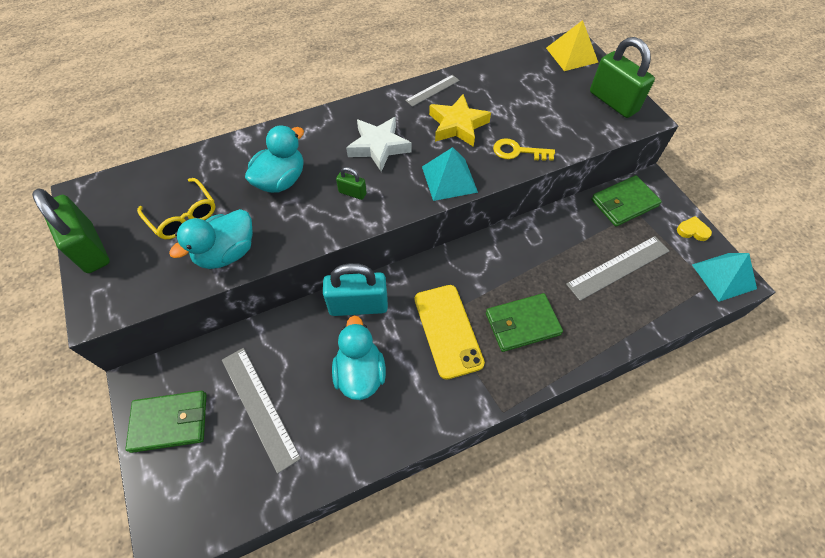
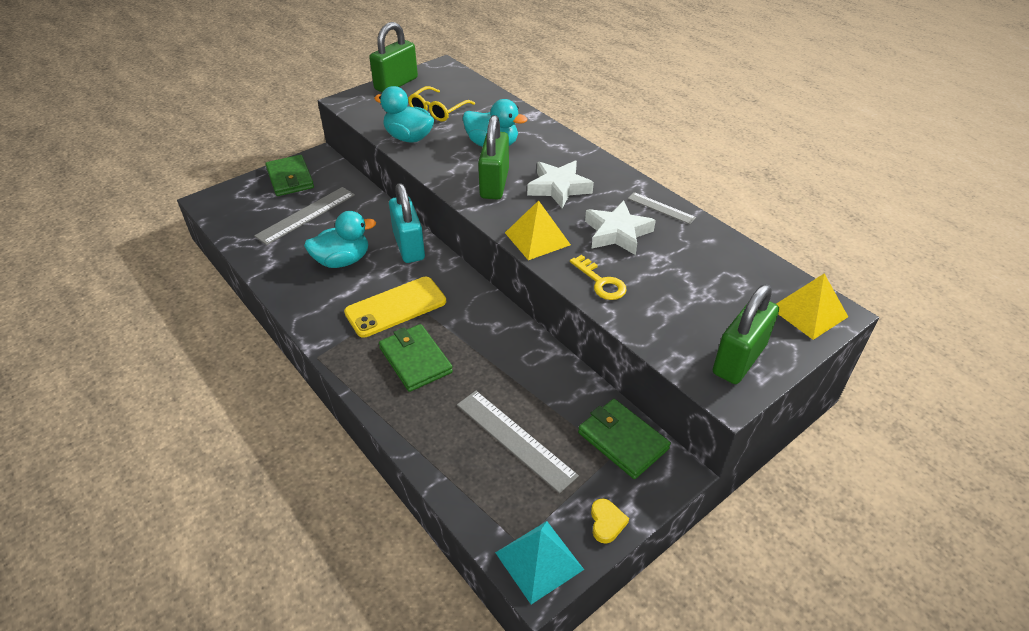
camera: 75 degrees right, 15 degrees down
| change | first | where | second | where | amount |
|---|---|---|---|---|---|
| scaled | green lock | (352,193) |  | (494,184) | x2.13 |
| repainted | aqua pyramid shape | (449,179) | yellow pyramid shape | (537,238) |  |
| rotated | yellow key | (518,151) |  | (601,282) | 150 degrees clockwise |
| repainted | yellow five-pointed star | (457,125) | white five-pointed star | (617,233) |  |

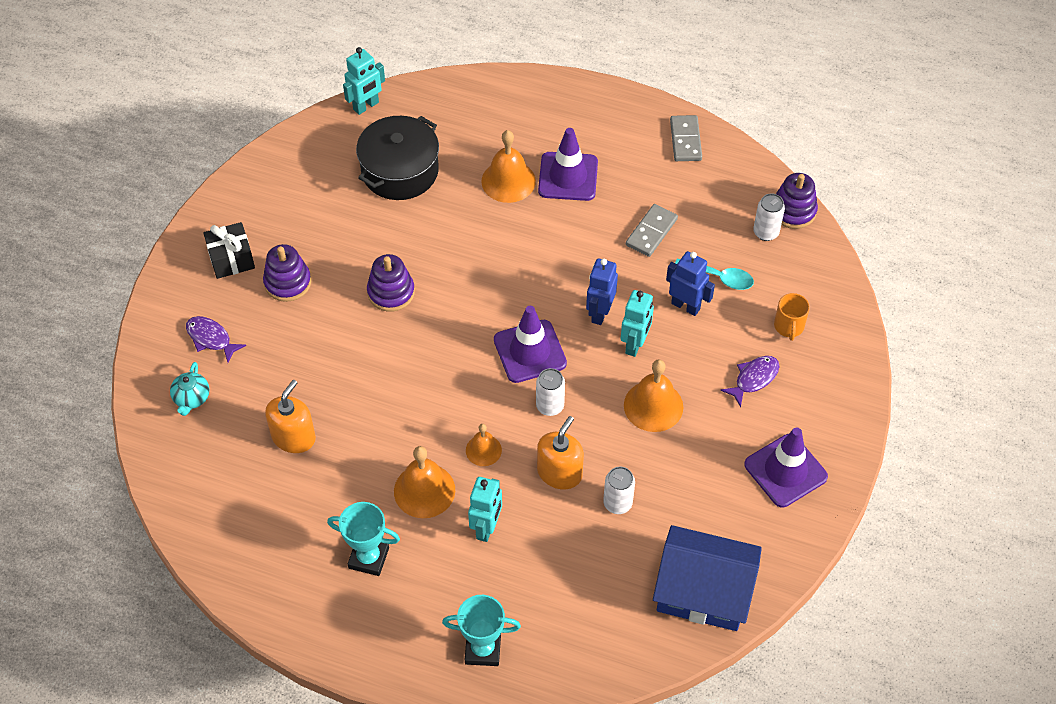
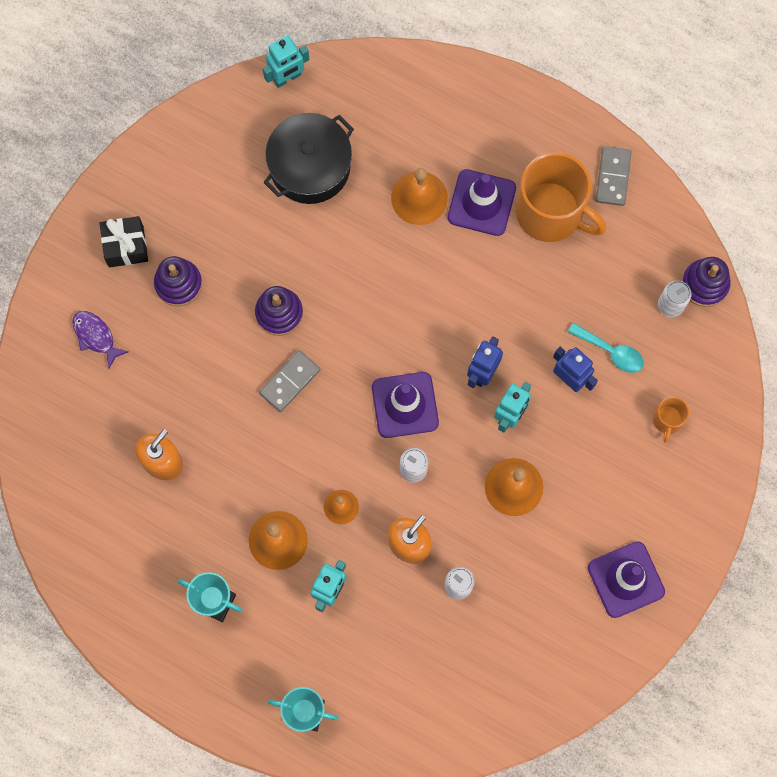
camera: 10 degrees right, 20 degrees up
| change | first | where | second | where | amount |
|---|---|---|---|---|---|
| shifted | ash-grey domino piece | (651,232) |  | (290,381) |  |
| new |  |  | orange tea mug | (551,212) |  |
| gone | aqua teapot | (192,398) |  |  |  |
| gone | royal blue house | (703,591) |  |  |  |
| gone | violet fish | (753,379) |  |  |  |

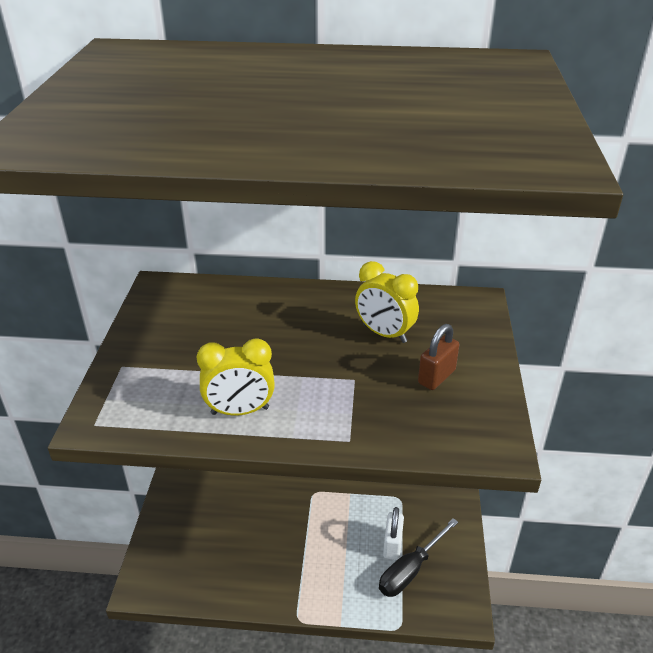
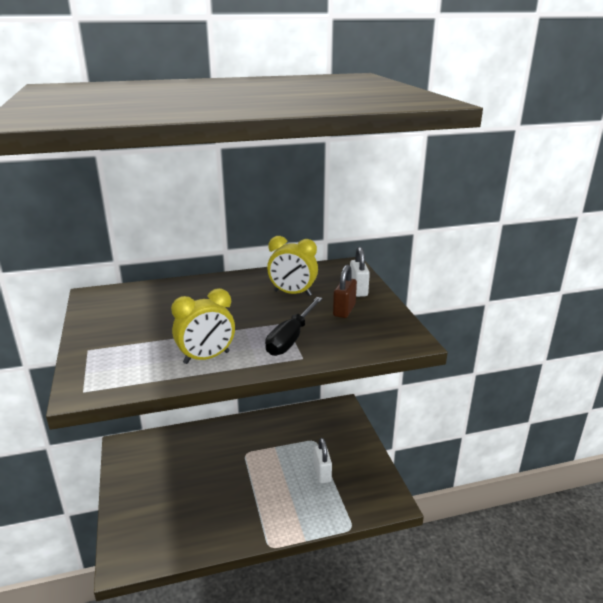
camera: 20 degrees left, 10 degrees down
| change | first | where | second | where | amount |
|---|---|---|---|---|---|
| shifted | ebony hand screwdriver | (410,570) |  | (291,338) |  |
| new |  |  | white lock | (358,290) |  |

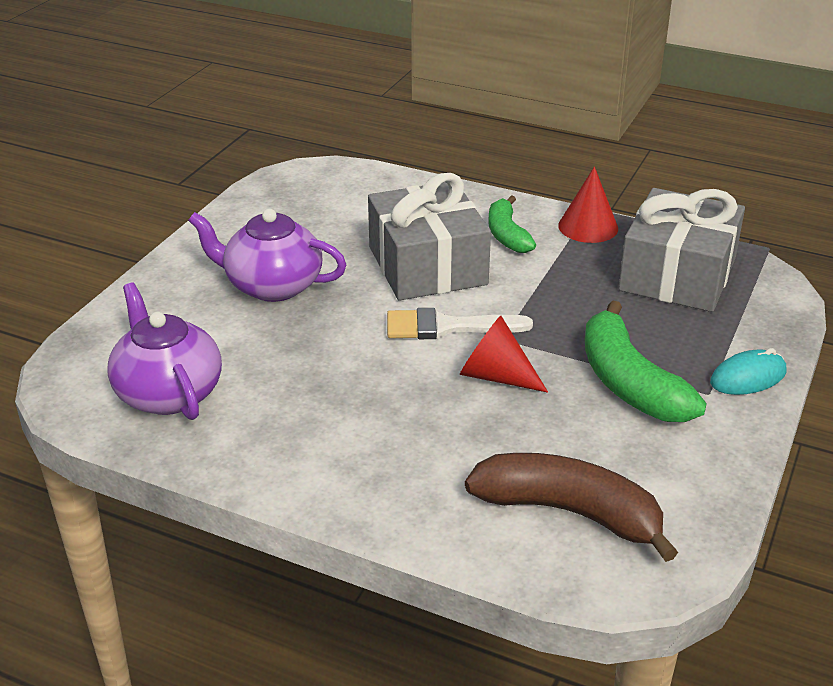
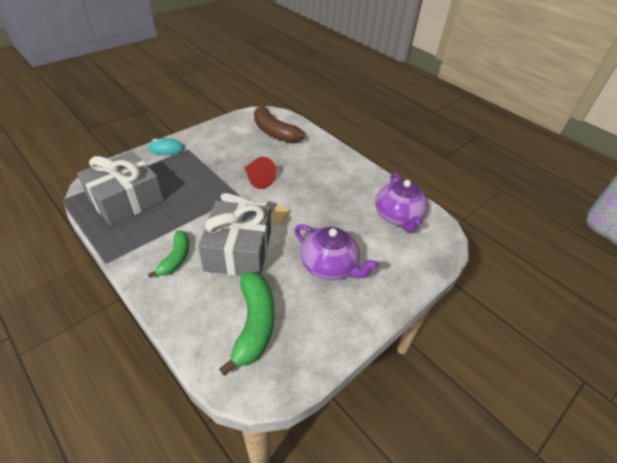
camera: 160 degrees left, 10 degrees up
| change | first | where | second | where | amount |
|---|---|---|---|---|---|
| shifted | green banana fruit | (629,383) |  | (254,324) |  |
| gone | red cone | (588,227) |  |  |  |

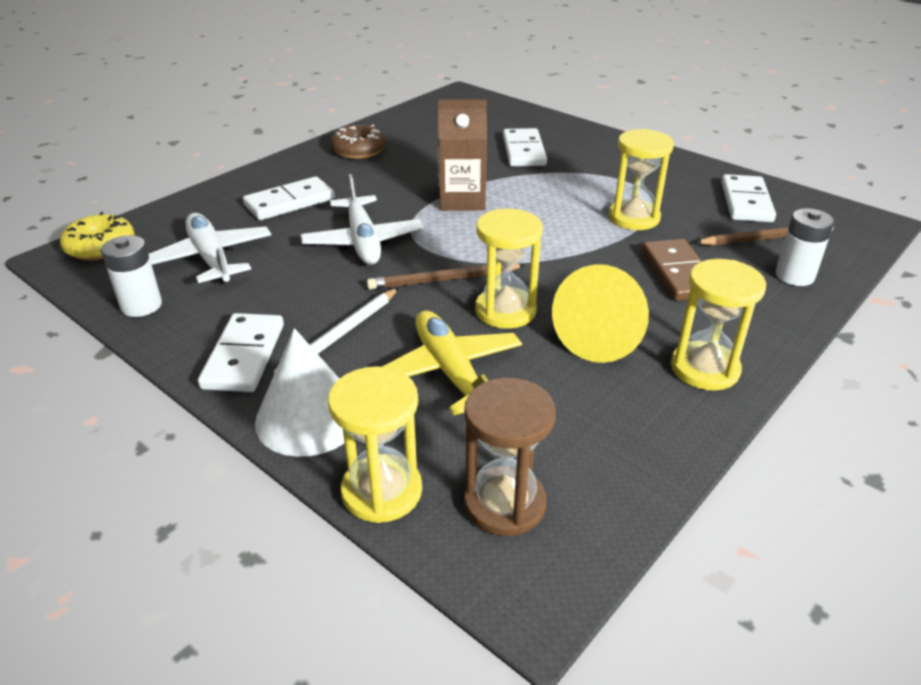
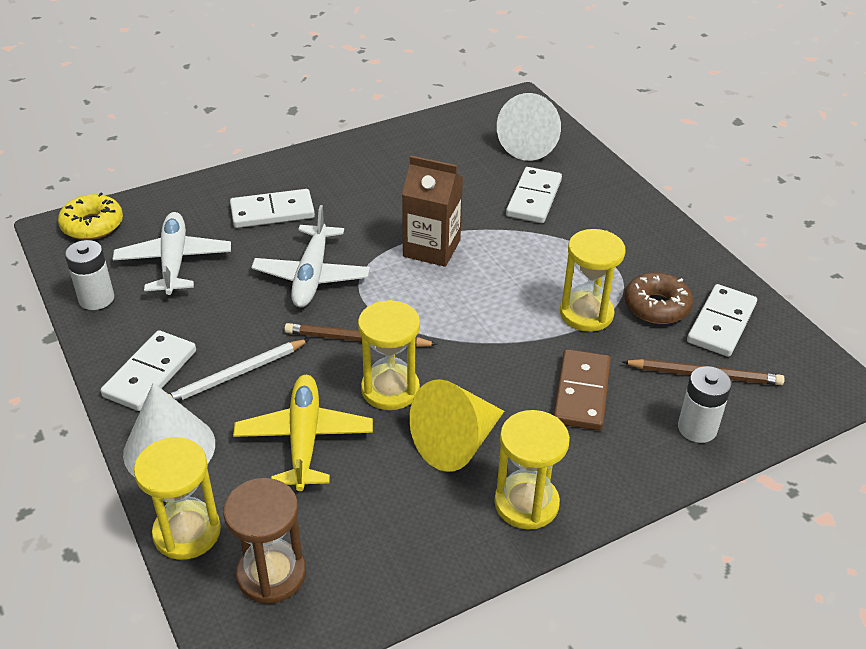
camera: 20 degrees right, 5 degrees up
| change | first | where | second | where | amount |
|---|---|---|---|---|---|
| new |  |  | white cone | (530,145) |  |
| shifted | brown glazed donut | (359,150) |  | (656,306) |  |

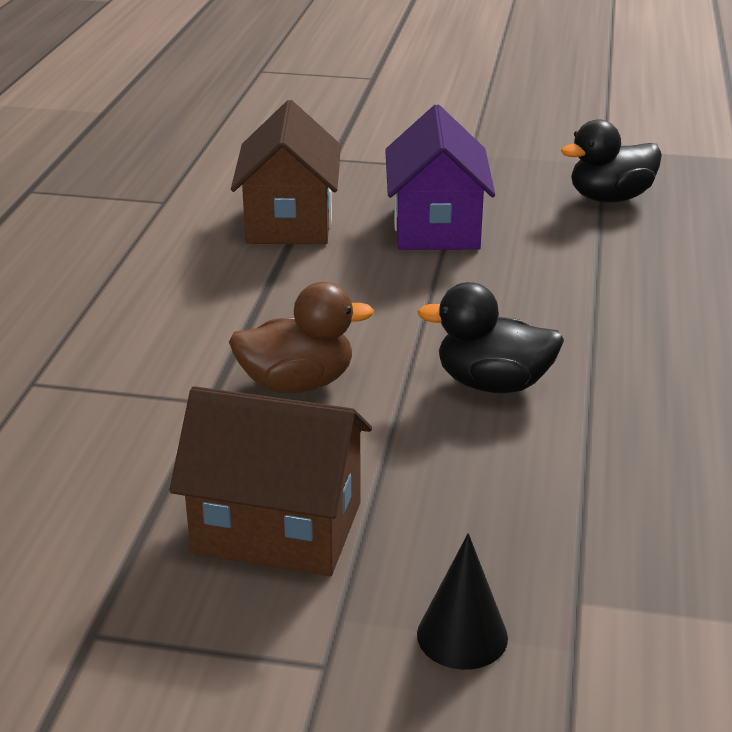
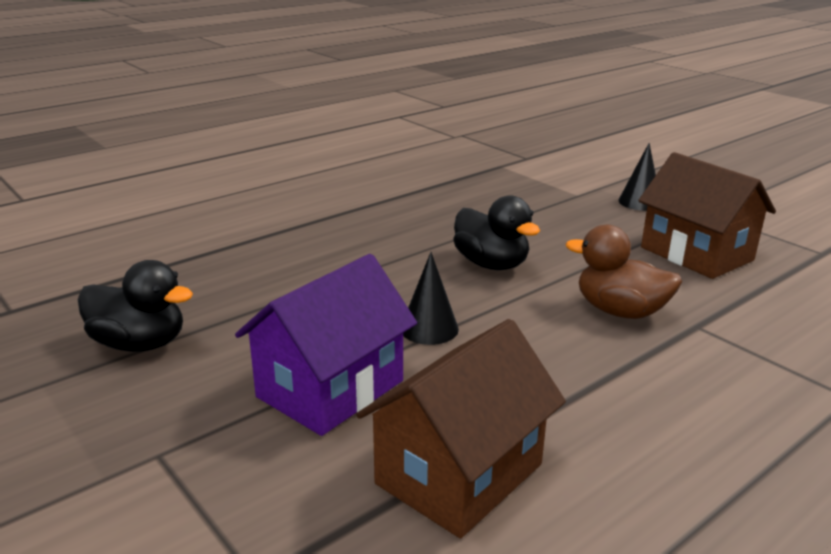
camera: 140 degrees left, 5 degrees down
| change | first | where | second | where | amount |
|---|---|---|---|---|---|
| new |  |  | ebony cone | (429,328) |  |

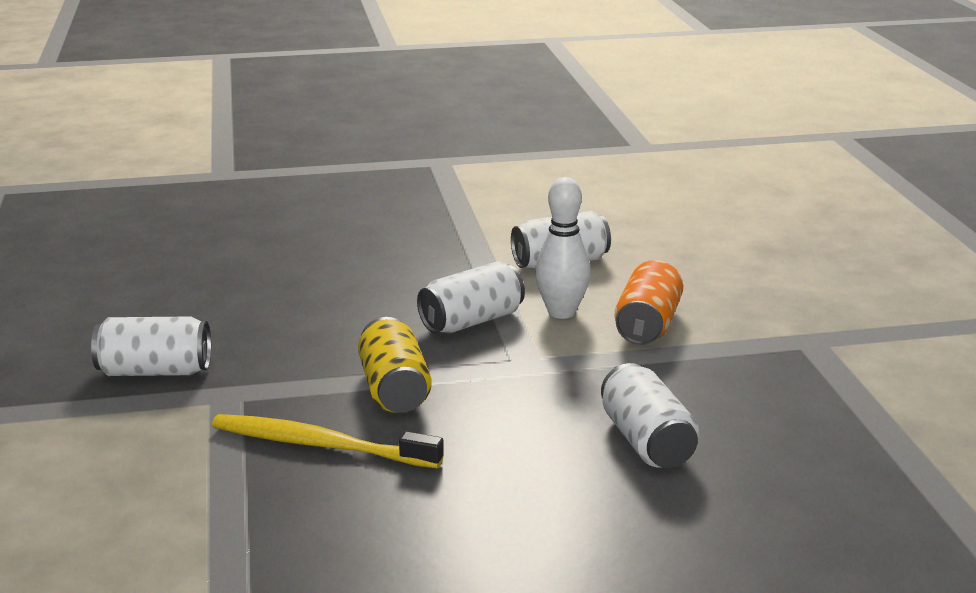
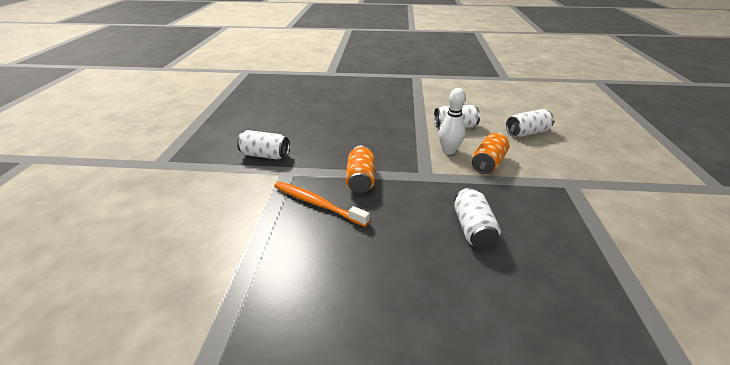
camera: 15 degrees right, 10 degrees up
| change | first | where | second | where | amount |
|---|---|---|---|---|---|
| repainted | yellow toothbrush | (320,445) | orange toothbrush | (317,204) |  |
| repainted | yellow soda can | (394,390) | orange soda can | (360,180) |  |
| shifted | white soda can | (471,321) |  | (527,133) |  |

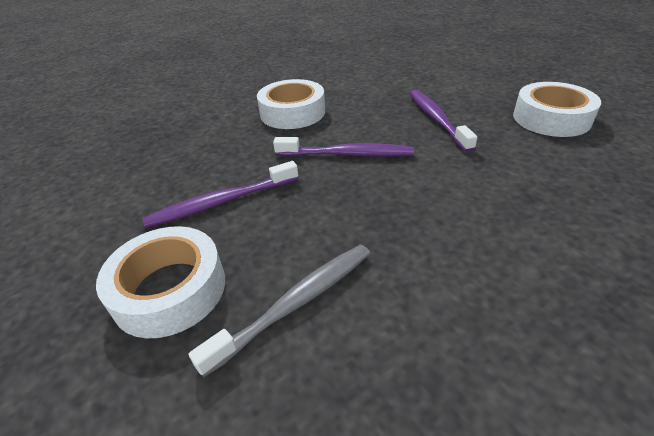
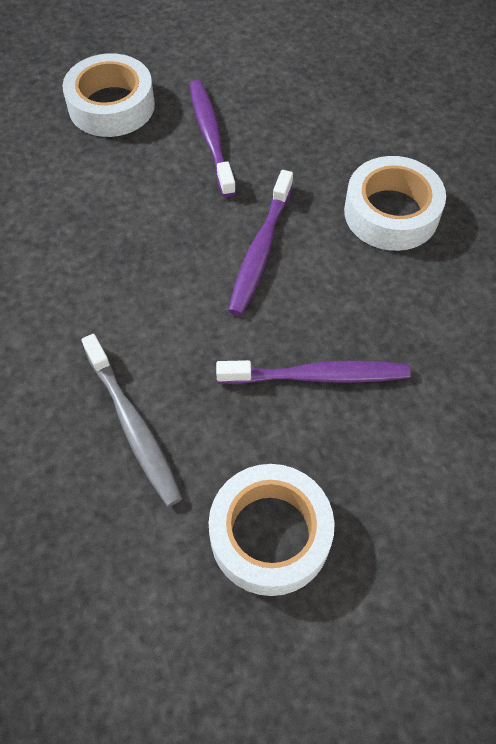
camera: 100 degrees right, 20 degrees up
| change | first | where | second | where | amount |
|---|---|---|---|---|---|
| shifted | ash-grey toothbrush | (296,303) |  | (133,426) |  |

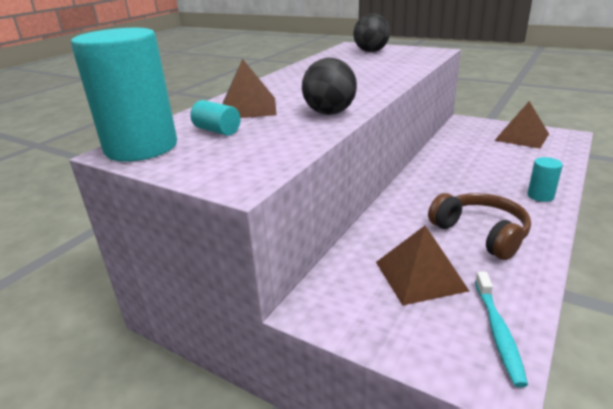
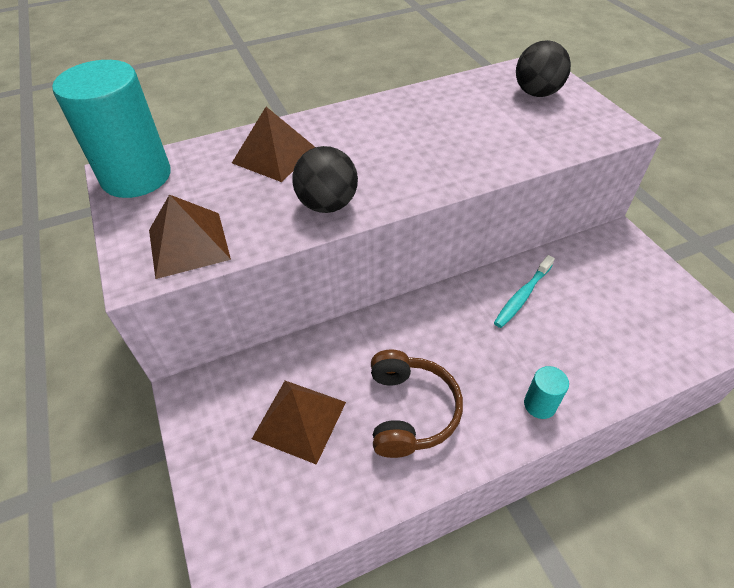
camera: 35 degrees right, 20 degrees up
| change | first | where | second | where | amount |
|---|---|---|---|---|---|
| shifted | brown pyramid shape | (522,137) |  | (188,244) |  |
| shifted | aqua toothbrush | (498,332) |  | (522,296) |  |
| gone | aqua cylinder shape | (217,130) |  |  |  |

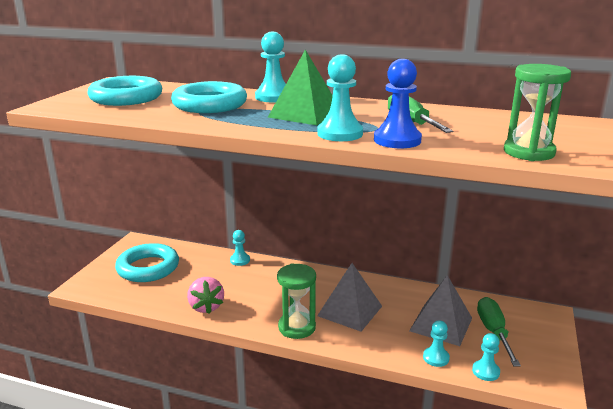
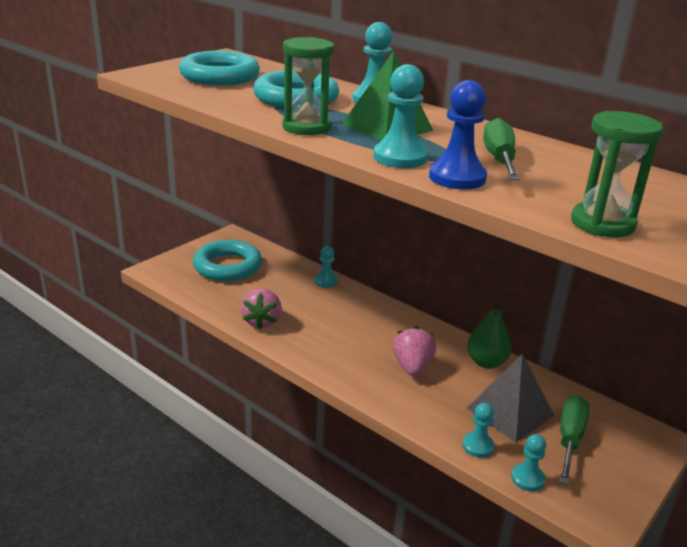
camera: 20 degrees right, 5 degrees up
| change | first | where | second | where | amount |
|---|---|---|---|---|---|
| shifted | green sand timer | (297,327) |  | (306,127) |  |
| swapped | ash-grey pyramid shape | (350,310) | rose-pink strawberry | (412,367) |  |
| new |  |  | green toy pear | (486,362) |  |

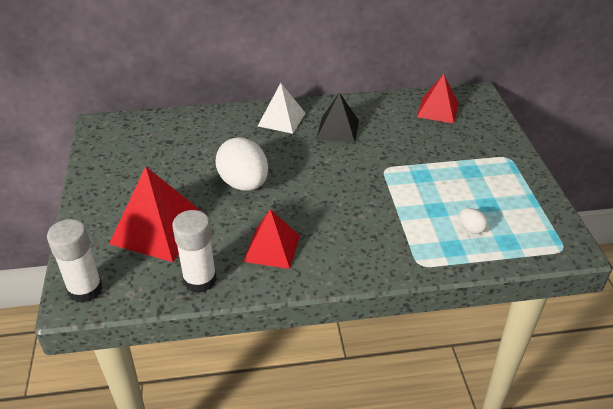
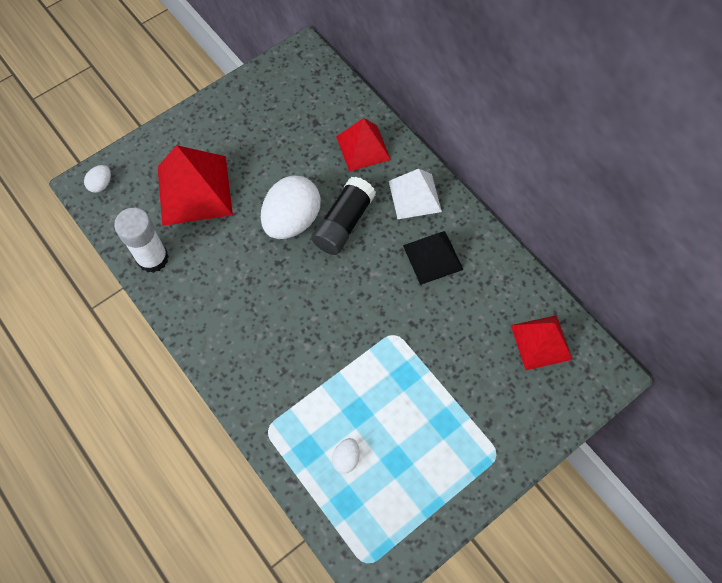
camera: 60 degrees right, 25 degrees up
| change | first | where | second | where | amount |
|---|---|---|---|---|---|
| swapped | white glue stick | (85,289) | white toy egg | (101,184) |  |
| new |  |  | ebony glue stick | (343,223) |  |
| shifted | red pyramid shape | (272,248) |  | (363,148) |  |

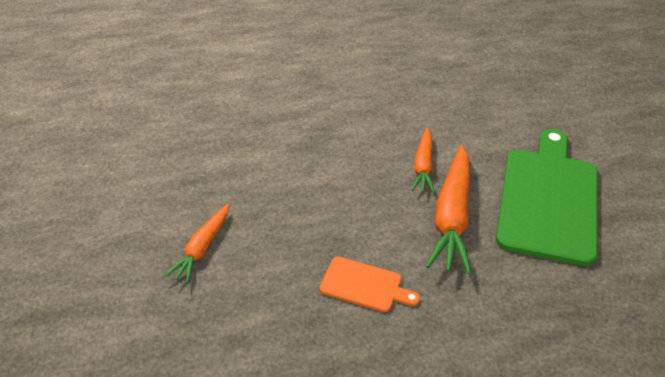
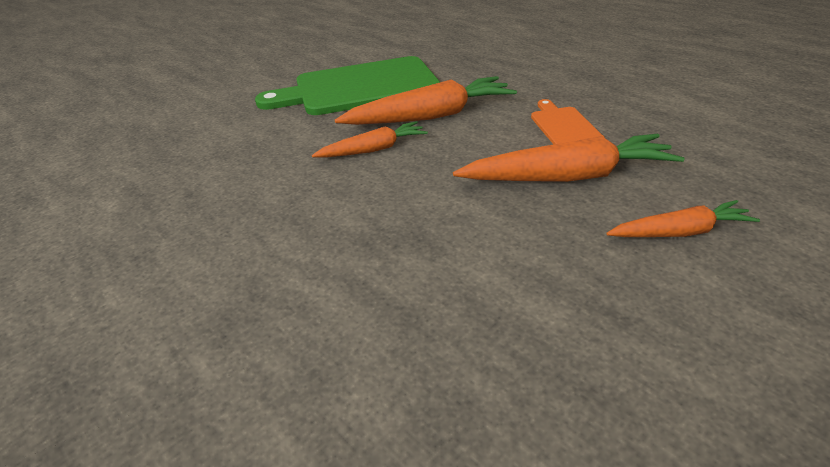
camera: 120 degrees left, 5 degrees down
| change | first | where | second | where | amount |
|---|---|---|---|---|---|
| new |  |  | orange root vegetable | (568,177) |  |

